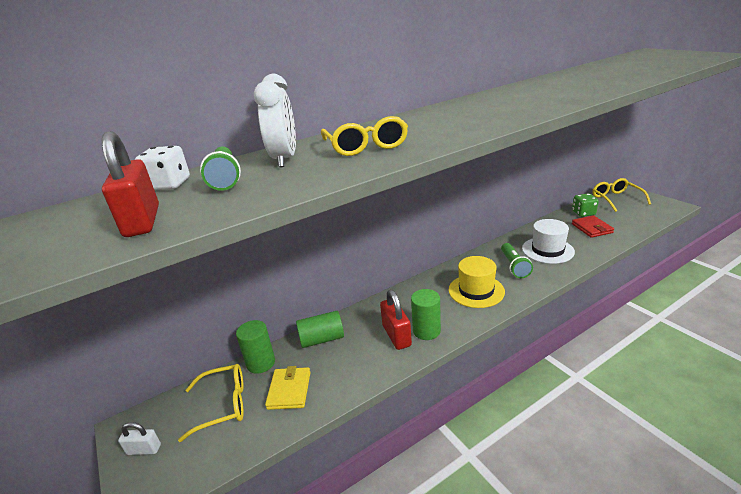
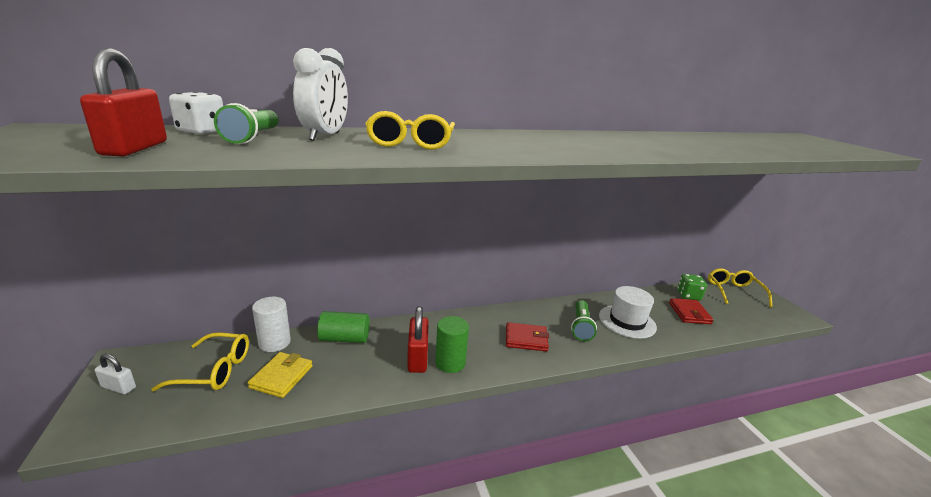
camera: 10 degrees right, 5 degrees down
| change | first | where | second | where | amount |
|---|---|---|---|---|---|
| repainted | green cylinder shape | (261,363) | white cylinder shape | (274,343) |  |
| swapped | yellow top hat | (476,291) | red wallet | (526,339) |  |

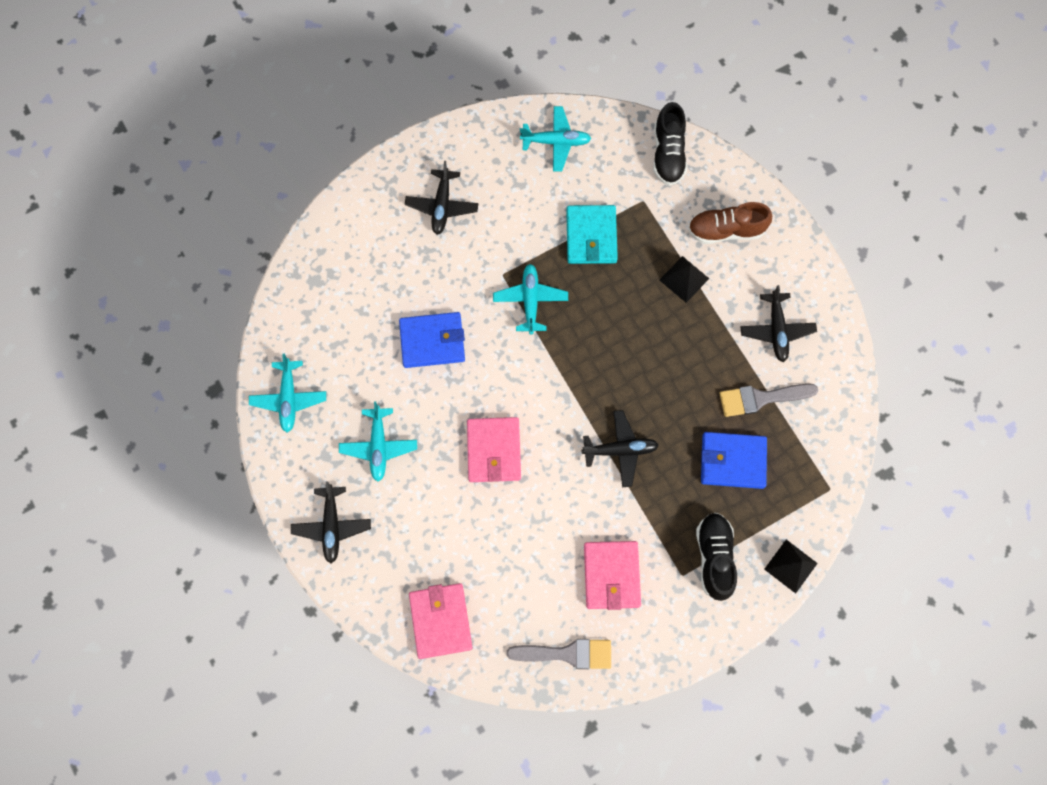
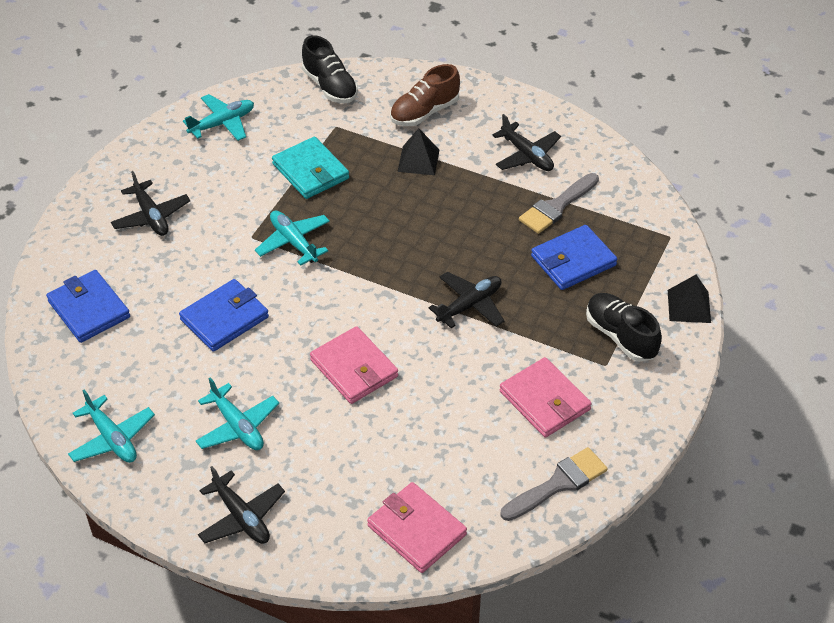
camera: 35 degrees left, 25 degrees down
| change | first | where | second | where | amount |
|---|---|---|---|---|---|
| new |  |  | royal blue wallet | (89,309) |  |

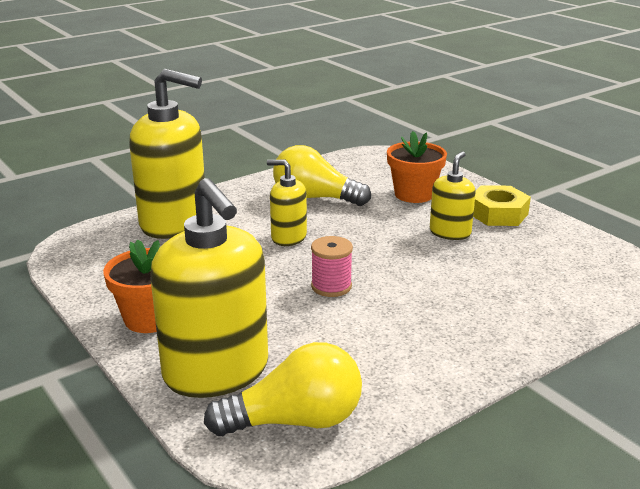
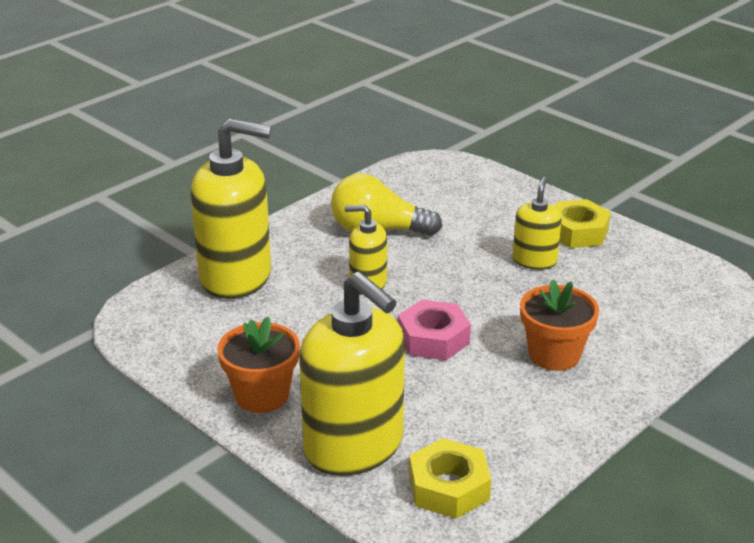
camera: 10 degrees left, 5 degrees up
| change | first | where | second | where | amount |
|---|---|---|---|---|---|
| swapped | rose-pink bobbin | (331,286) | rose-pink nut | (433,338) |  |
| swapped | yellow bulb | (295,421) | yellow nut | (449,487) |  |
| shifted | orange flower pot | (414,194) |  | (554,355) |  |

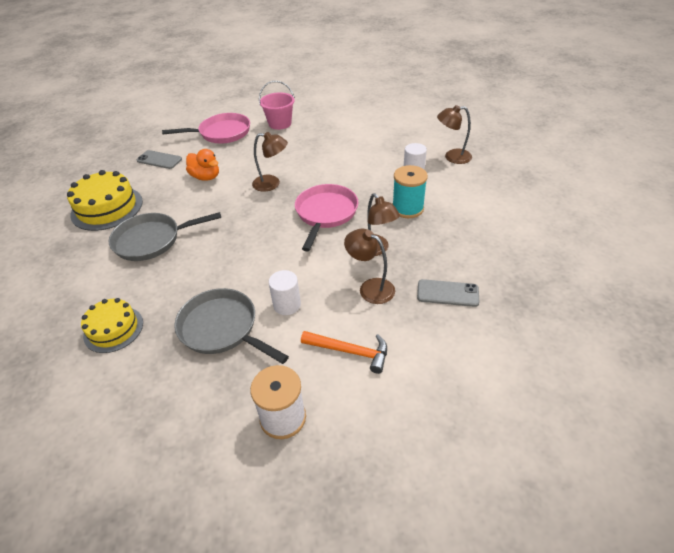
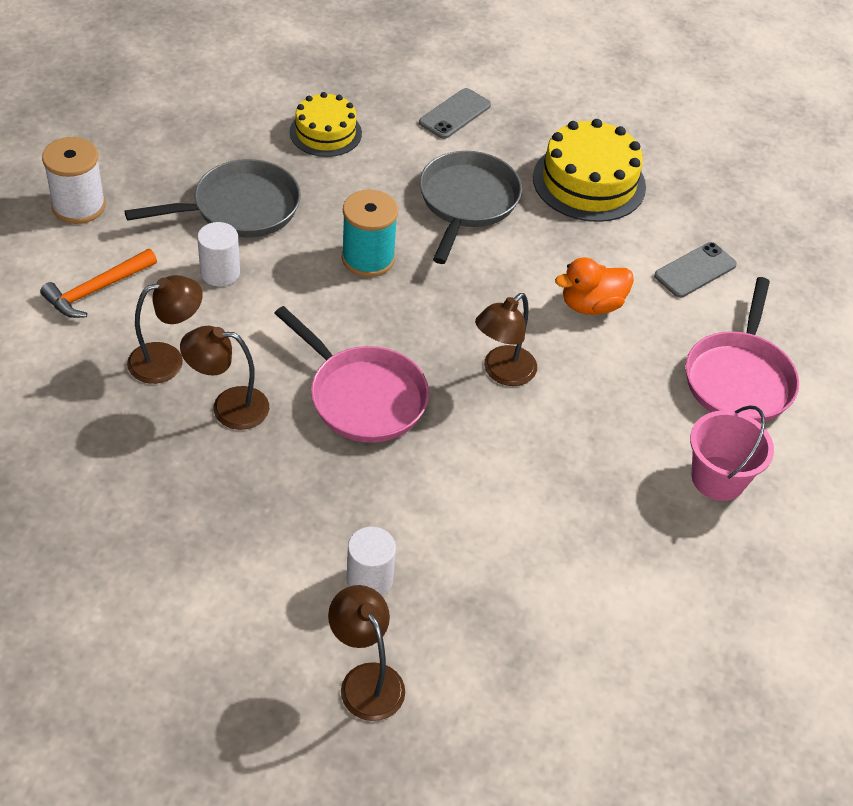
camera: 115 degrees right, 5 degrees up
| change | first | where | second | where | amount |
|---|---|---|---|---|---|
| rotated | brown reading lamp | (452,157) |  | (366,680) | 60 degrees counterclockwise |
| shifted | aqua bobbin | (407,208) |  | (368,258) |  |
| shifted | ash-grey smartphone | (447,293) |  | (455,114) |  |

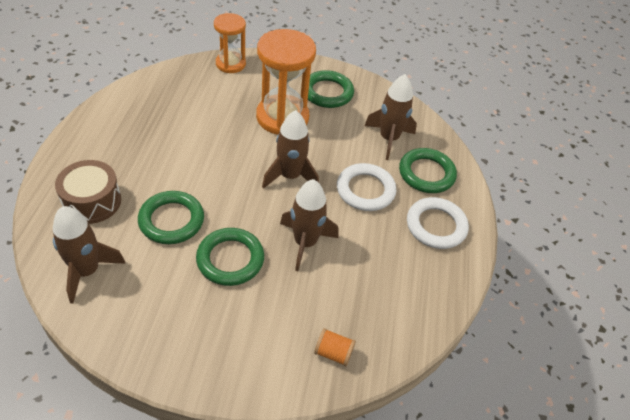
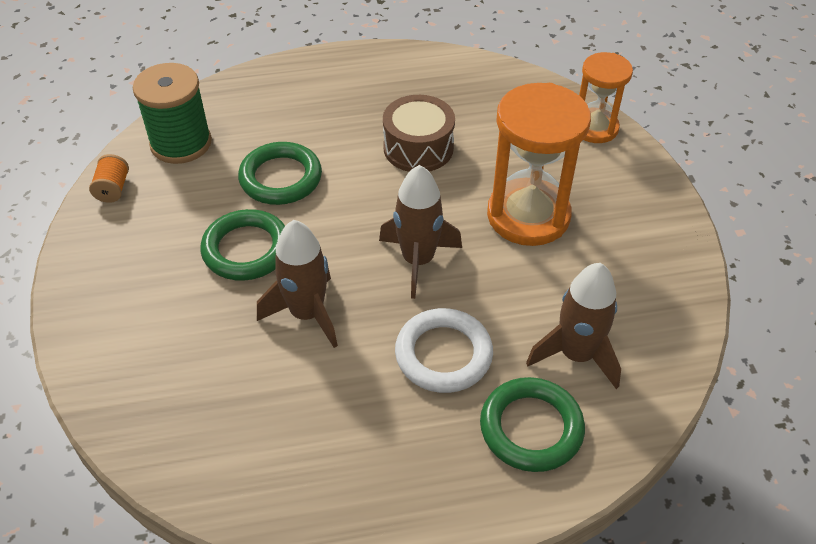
camera: 75 degrees right, 0 degrees up
| change | first | where | second | where | amount |
|---|---|---|---|---|---|
| shifted | orange bobbin | (333,353) |  | (113,189) |  |
| swapped | brown toy rocket | (87,271) | green bobbin | (181,143) |  |
| shifted | brown toy drum | (92,201) |  | (418,148) |  |
| gone | green torus | (327,92) |  |  |  |
| gone | white torus | (436,226) |  |  |  |

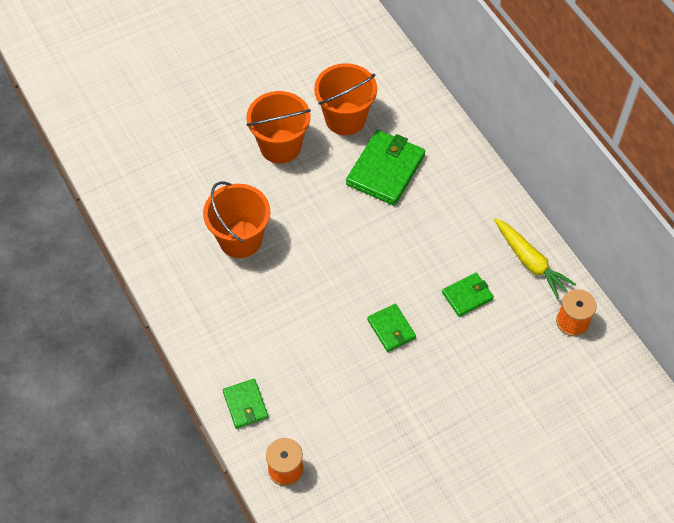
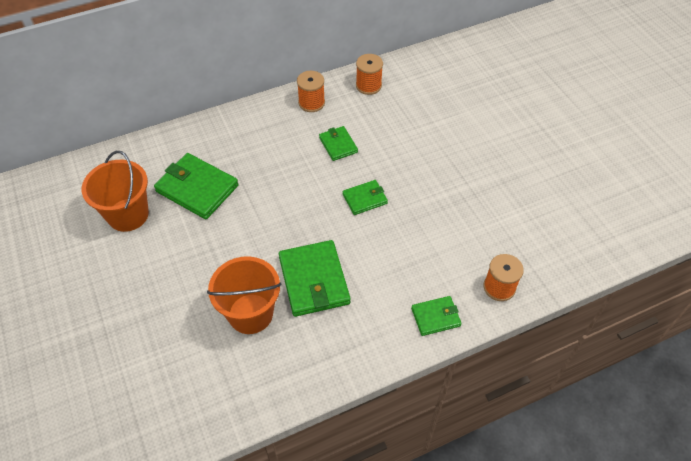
camera: 85 degrees left, 5 degrees down
| change | first | where | second | where | amount |
|---|---|---|---|---|---|
| new |  |  | green wallet | (314,280) |  |
| swapped | yellow root vegetable | (530,262) | orange bobbin | (311,103) |  |
| gone | orange sand bucket | (280,146) |  |  |  |

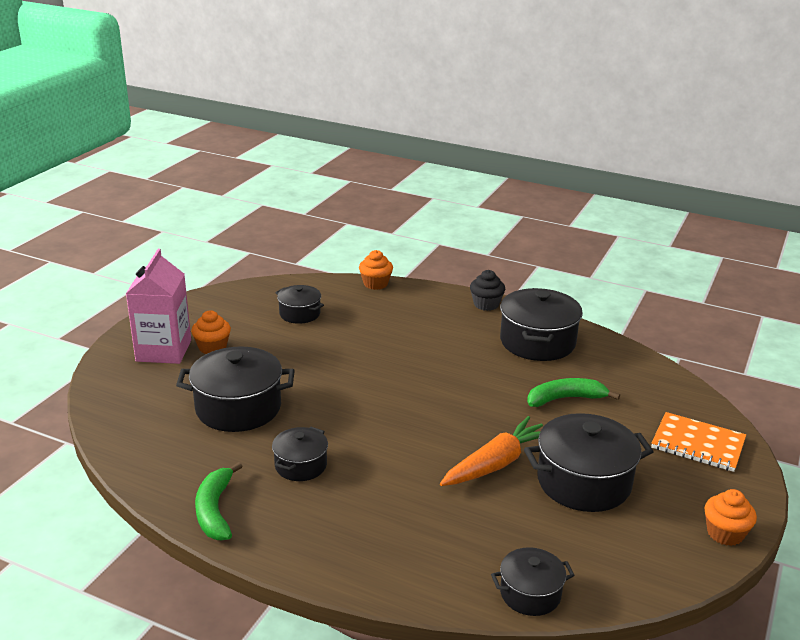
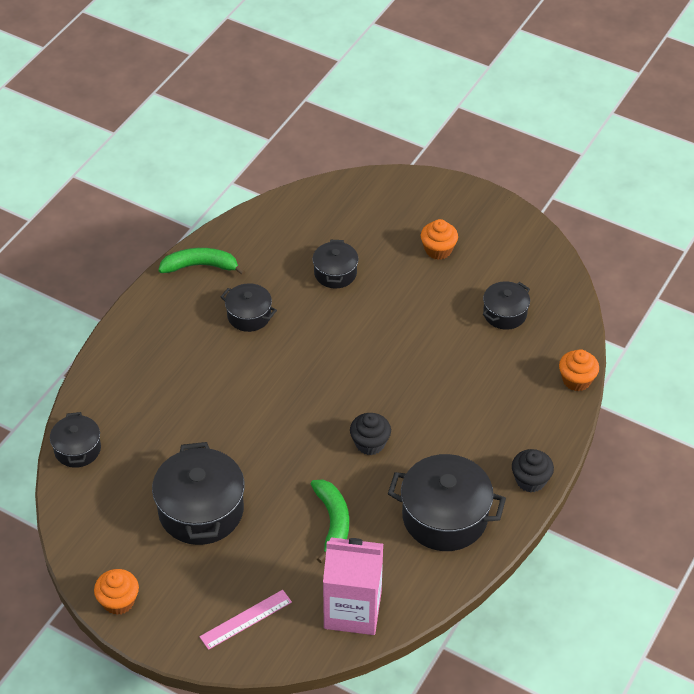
camera: 95 degrees right, 20 degrees up
| change | first | where | second | where | amount |
|---|---|---|---|---|---|
| swapped | orange exercise book | (698,444) | rose-pink measuring stick | (246,619) |  |
| scaled | ebony pot | (238,408) |  | (335,273) | x0.56 |
| shifted | rose-pink juice carton | (164,351) |  | (352,610) |  |
| new |  |  | ebony cupcake | (370,443) |  |
| gone | orange root vegetable | (496,463) |  |  |  |

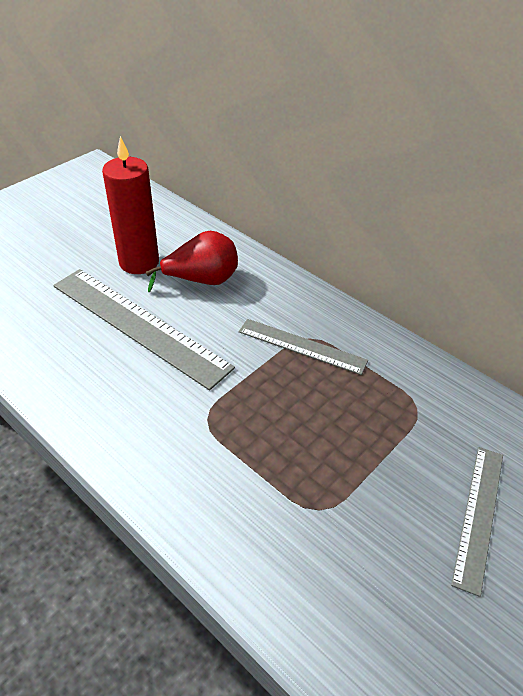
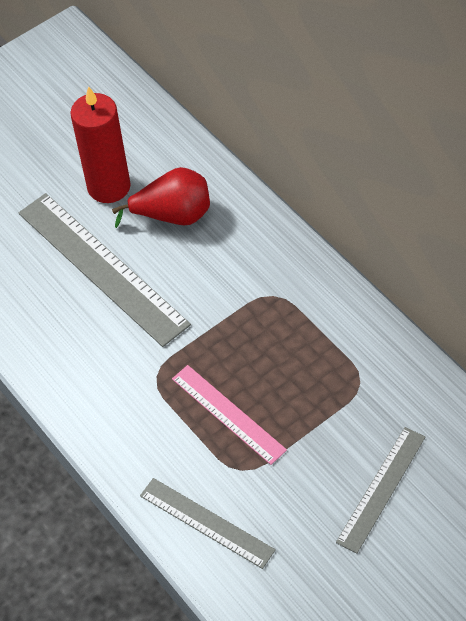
camera: 15 degrees right, 10 degrees up
| change | first | where | second | where | amount |
|---|---|---|---|---|---|
| shifted | ash-grey measuring stick | (302,346) |  | (207,522) |  |
| new |  |  | rose-pink measuring stick | (228,414) |  |

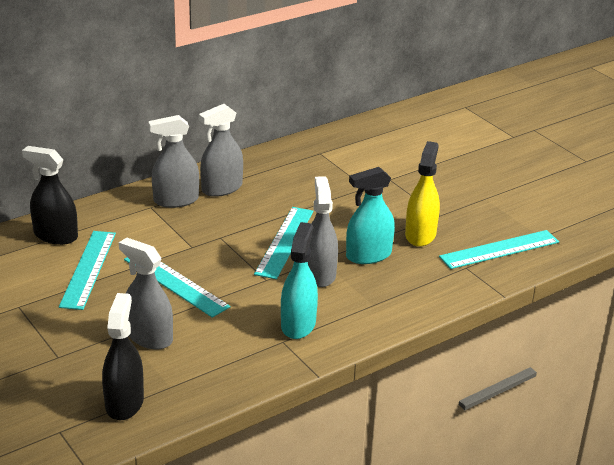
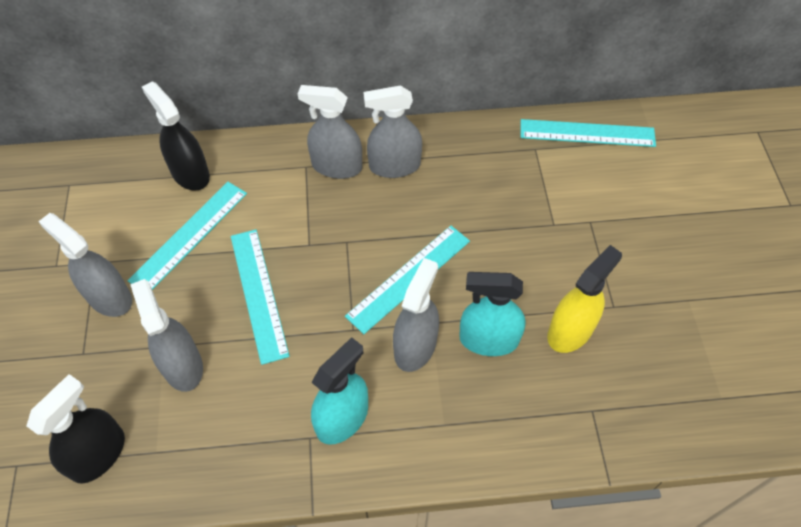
camera: 30 degrees right, 25 degrees up
| change | first | where | second | where | amount |
|---|---|---|---|---|---|
| new |  |  | ash-grey spray cleaner | (109,297) |  |
| shifted | aqua measuring stick | (499,249) |  | (587,133) |  |

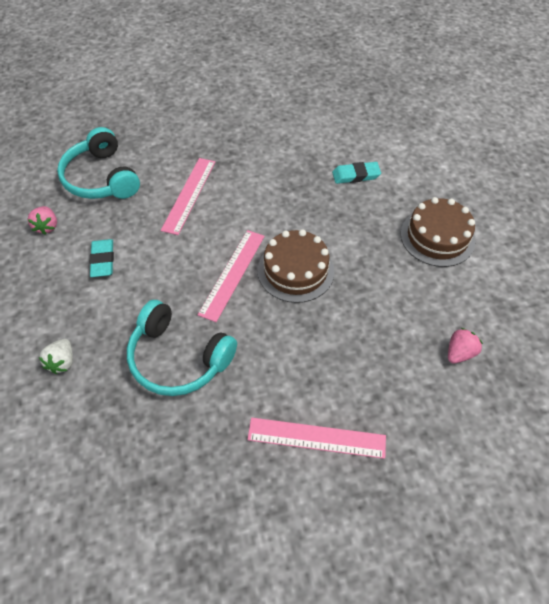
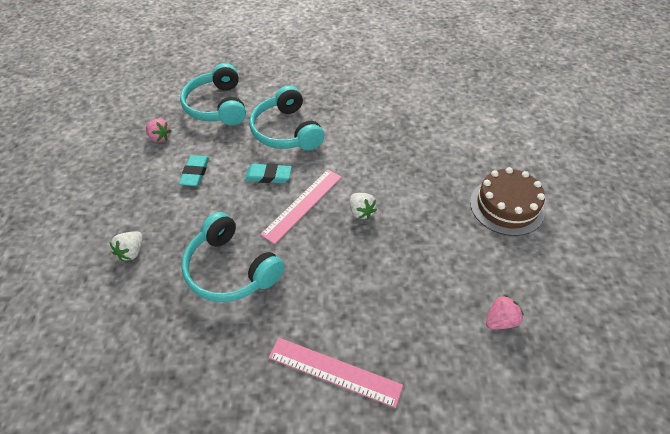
camera: 15 degrees right, 5 degrees down
| change | first | where | second | where | amount |
|---|---|---|---|---|---|
| rotated | rose-pink strawberry | (47,226) |  | (160,138) | 60 degrees counterclockwise |
| shifted | aqua gum eraser | (356,175) |  | (268,176) |  |
| swapped | rose-pink measuring stick | (189,195) | aqua headset | (286,131) |  |
| swapped | brown layer cake | (295,270) | white strawberry | (361,212) |  |

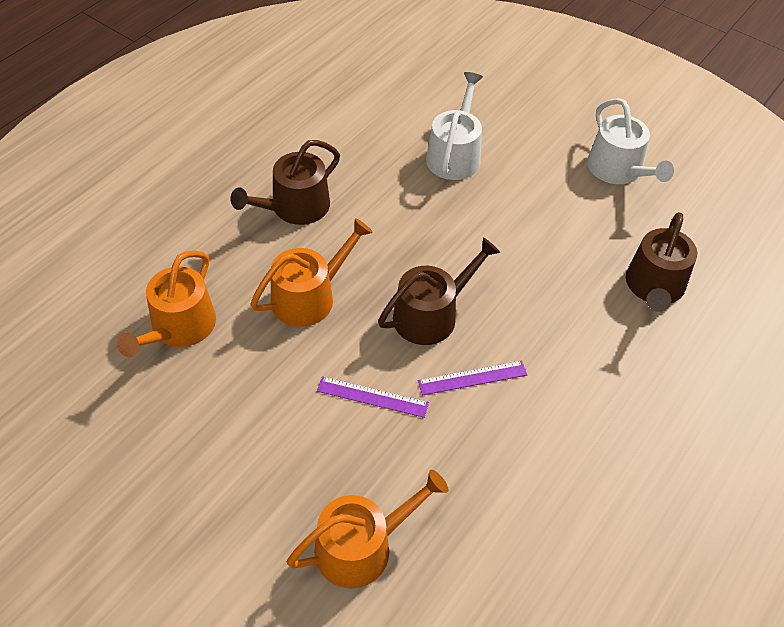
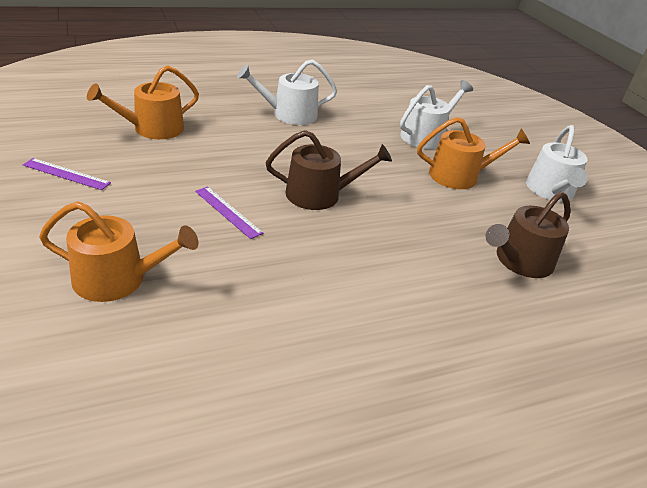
camera: 30 degrees right, 15 degrees down
| change | first | where | second | where | amount |
|---|---|---|---|---|---|
| shifted | violet measuring stick | (472,377) |  | (66,174) |  |
| repainted | brown watering can | (295,207) | white watering can | (289,114) |  |
| shifted | orange watering can | (309,296) |  | (459,176) |  |

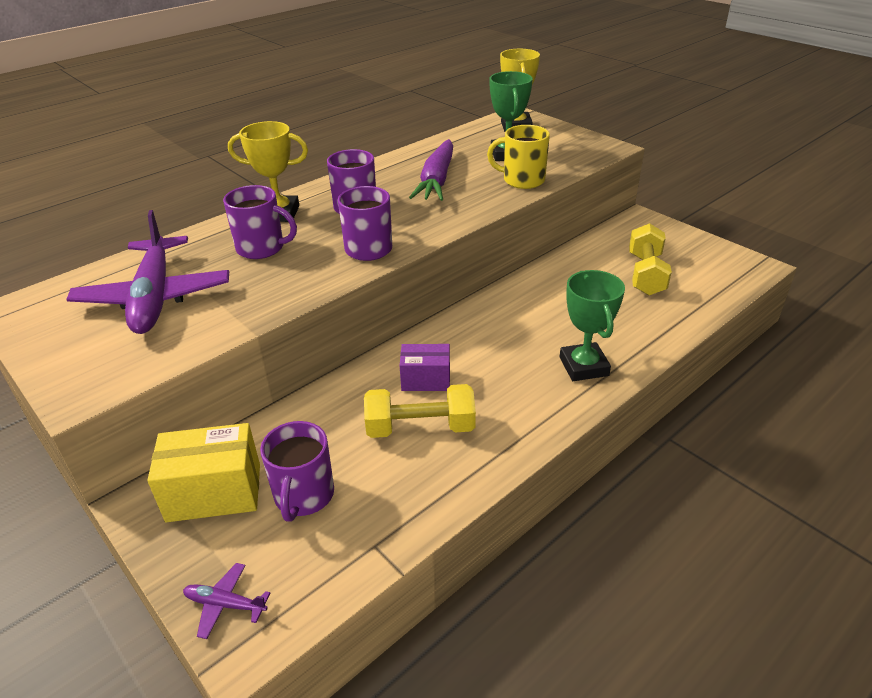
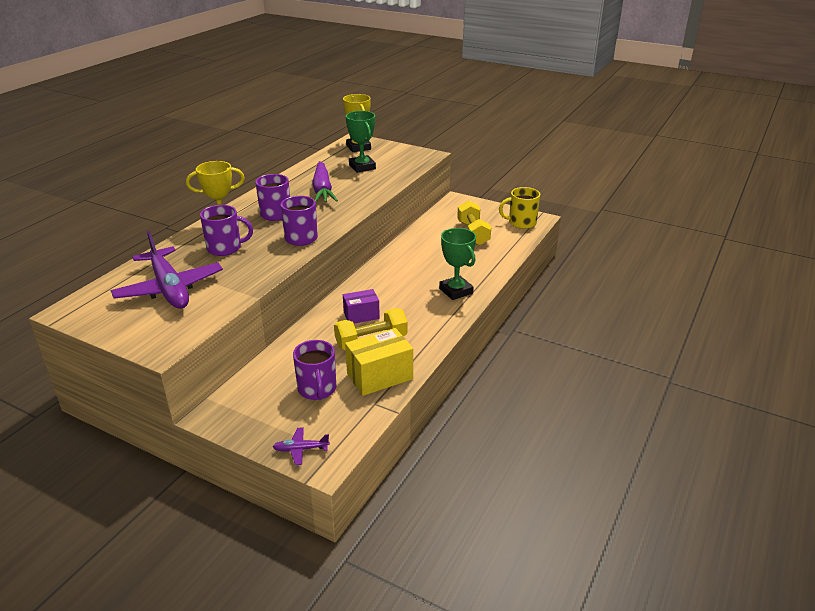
camera: 20 degrees left, 5 degrees down
| change | first | where | second | where | amount |
|---|---|---|---|---|---|
| shifted | yellow box | (214,492) |  | (379,376) |  |
| shifted | yellow tea mug | (522,180) |  | (521,223) |  |

